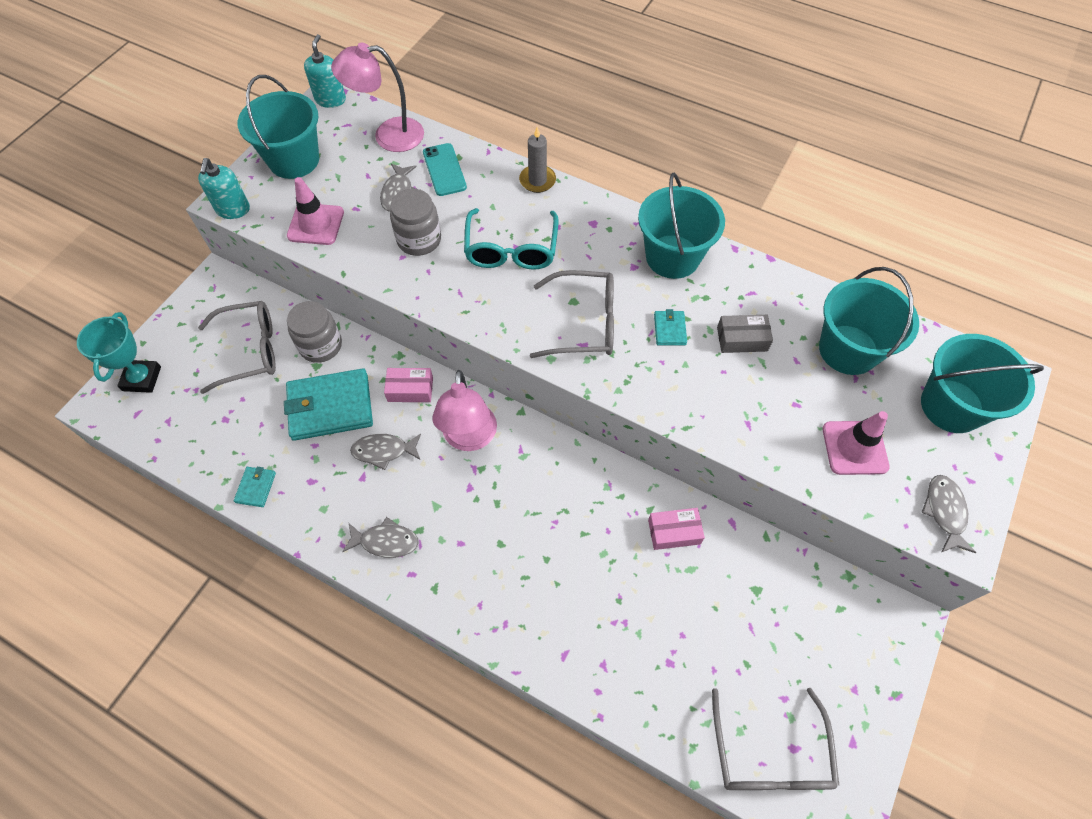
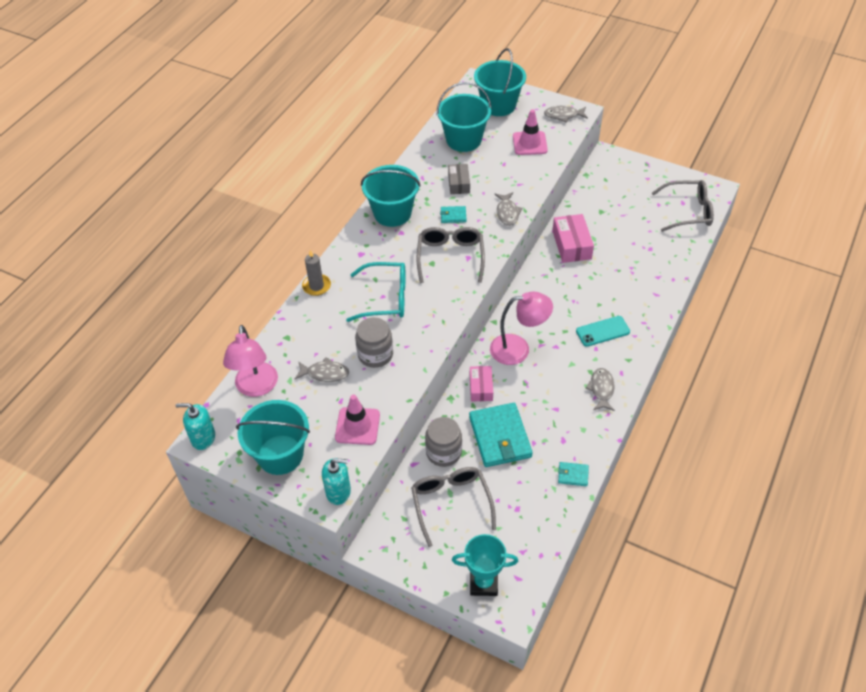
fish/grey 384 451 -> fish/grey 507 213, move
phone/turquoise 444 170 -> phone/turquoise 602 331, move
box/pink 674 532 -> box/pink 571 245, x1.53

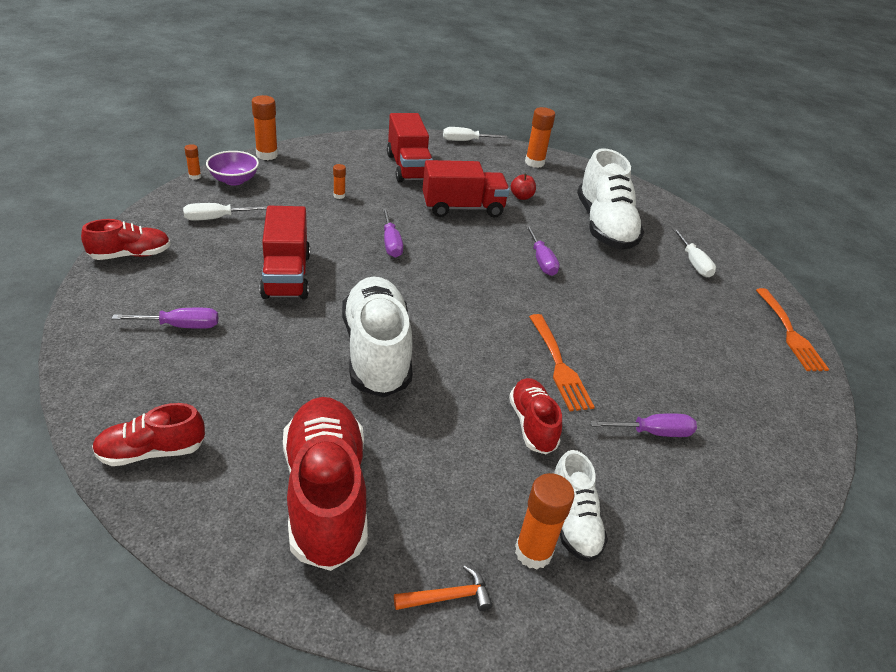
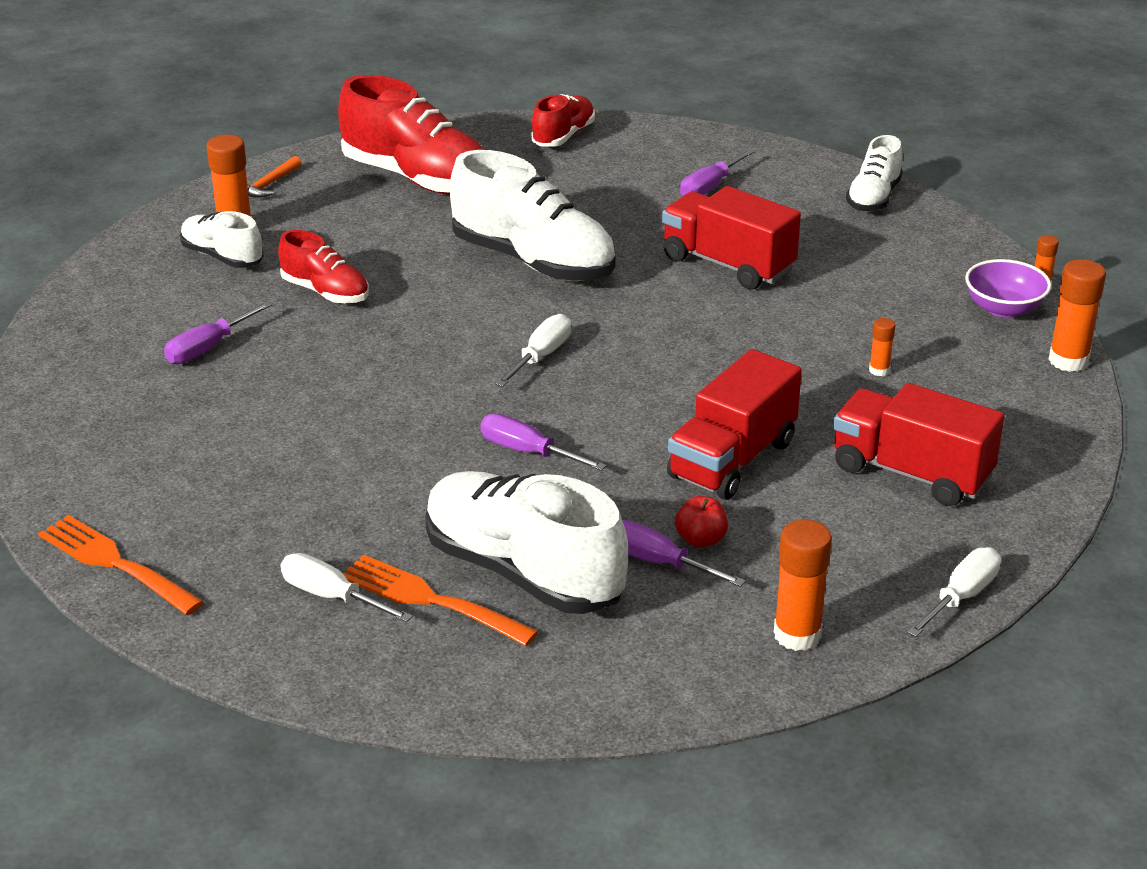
shoe/red 130 255 -> shoe/white 873 198
screwdriver/white 217 218 -> screwdriver/white 540 356, move
screwdriver/purple 391 243 -> screwdriver/purple 659 562, move
fork/orange 559 365 -> fork/orange 430 600, move

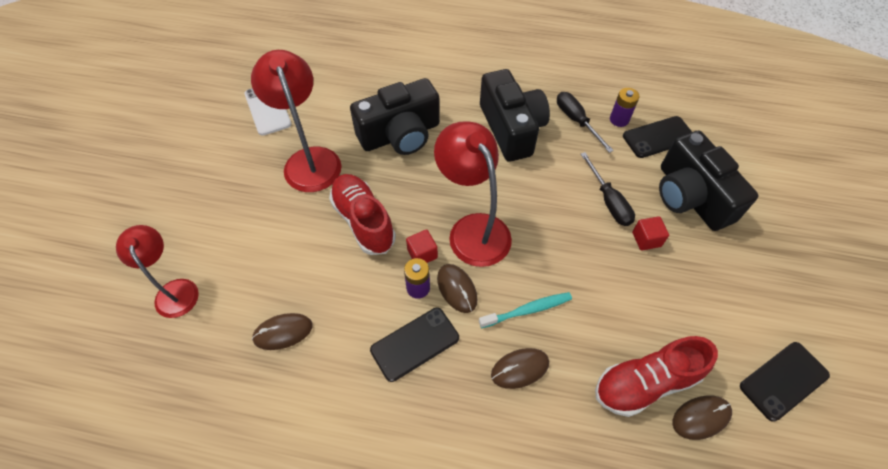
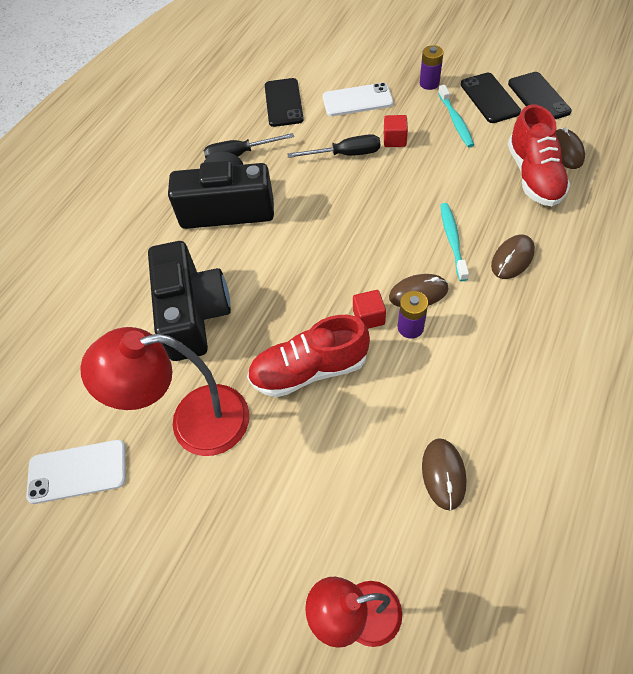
phone/black 415 344 -> phone/black 489 98, move
lamp/red 473 229 -> none
mouse/brown 520 369 -> mouse/brown 512 258, 45 degrees clockwise
battery/purple 619 119 -> battery/purple 429 83, move
camera/black 690 197 -> phone/white 357 100
none -> toothbrush/turquoise 455 121

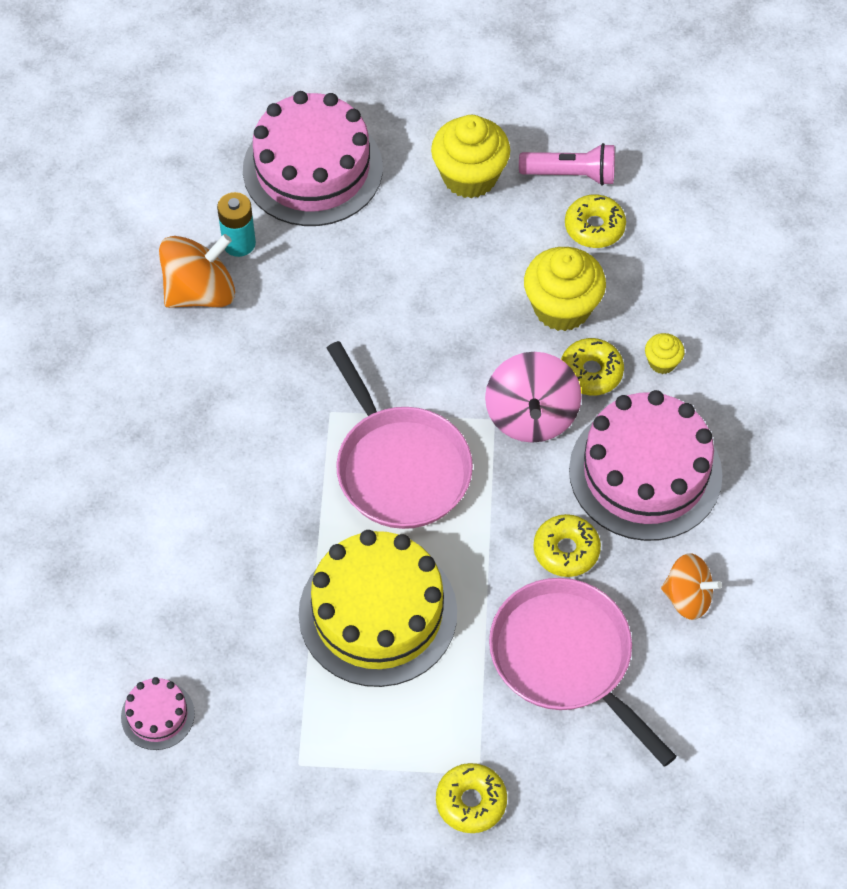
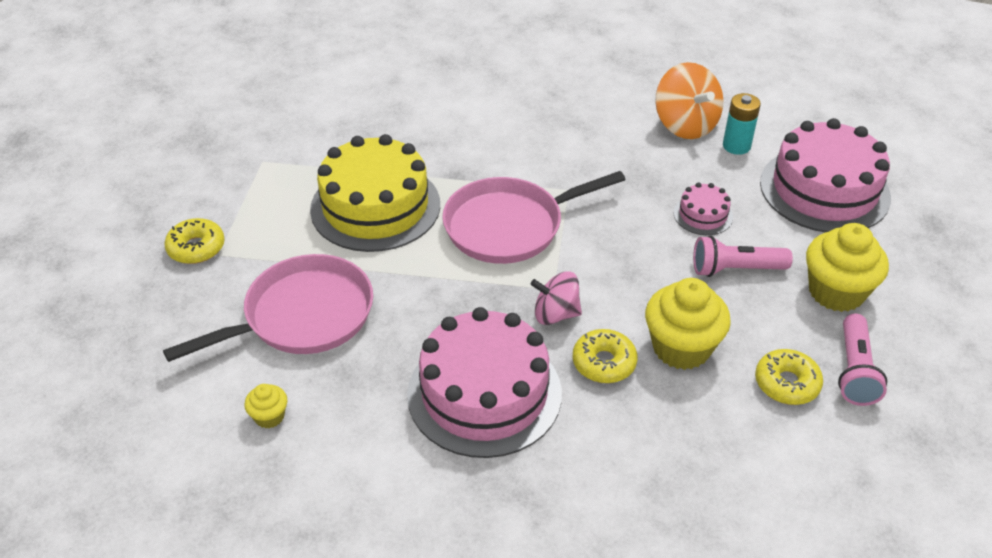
cake/pink 157 715 -> cake/pink 703 215, move
spinning top/pink 531 416 -> spinning top/pink 555 314, x0.66
donut/yellow 566 550 -> none
cupcake/yellow 662 362 -> cupcake/yellow 269 416, move
spinning top/orange 687 597 -> none
none -> flashlight/pink 735 269

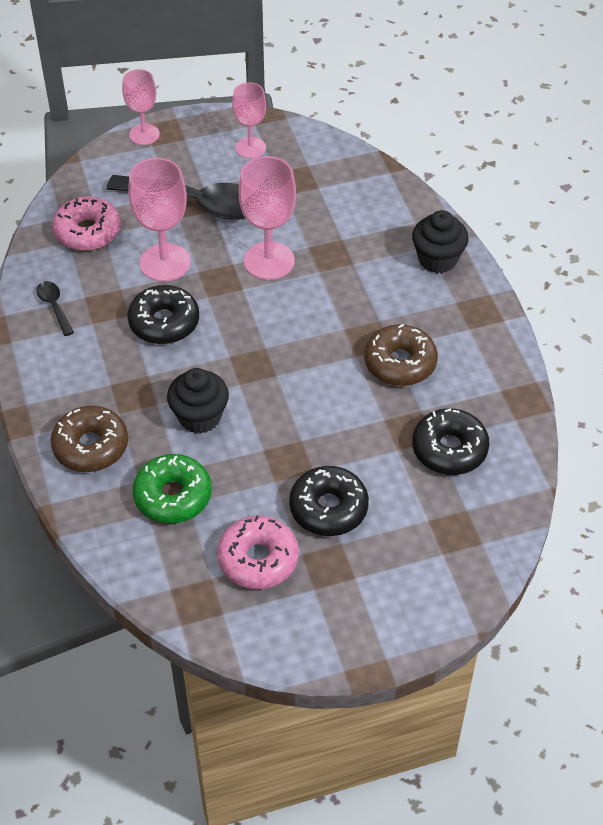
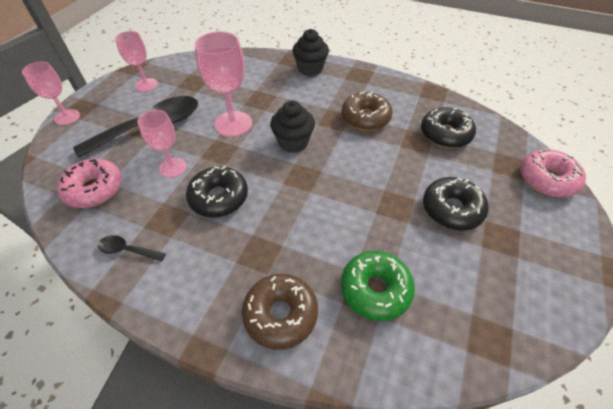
goblet/pink 165 262 -> goblet/pink 173 167, x0.65
cupcake/black 199 417 -> cupcake/black 293 142, move
donut/pink 258 559 -> donut/pink 547 179, move

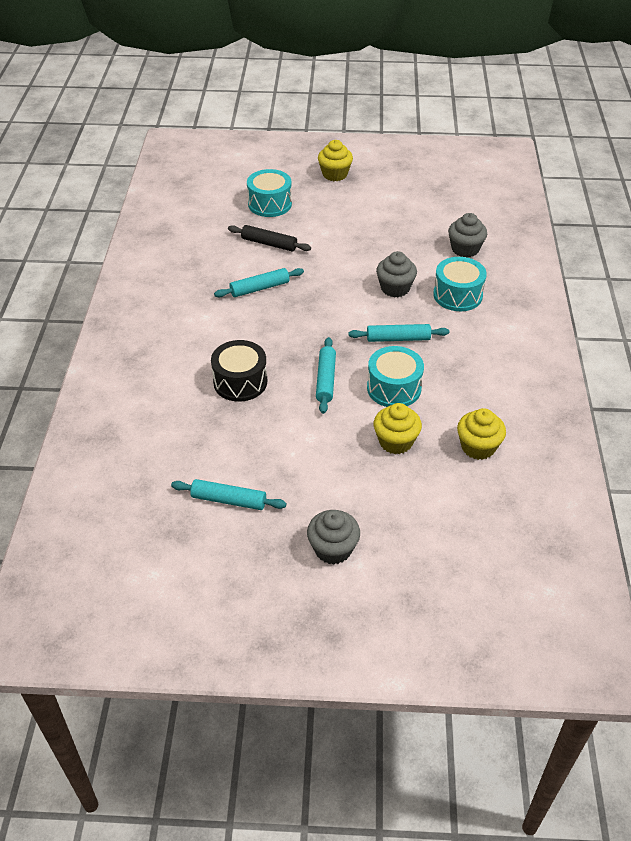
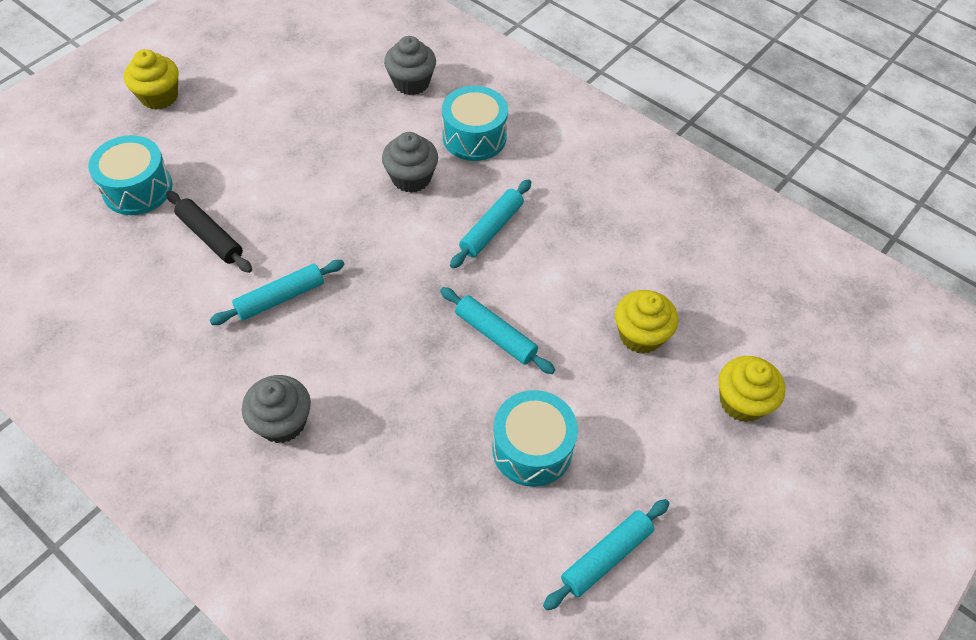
drum/black 240 382 -> none
rolling pin/turquoise 259 288 -> rolling pin/turquoise 280 298, 45 degrees clockwise
rolling pin/black 269 244 -> rolling pin/black 210 237, 75 degrees clockwise
cupcake/grey 333 549 -> cupcake/grey 282 422, move
drum/turquoise 394 388 -> drum/turquoise 532 448, move
cupcake/yellow 478 447 -> cupcake/yellow 742 402, move

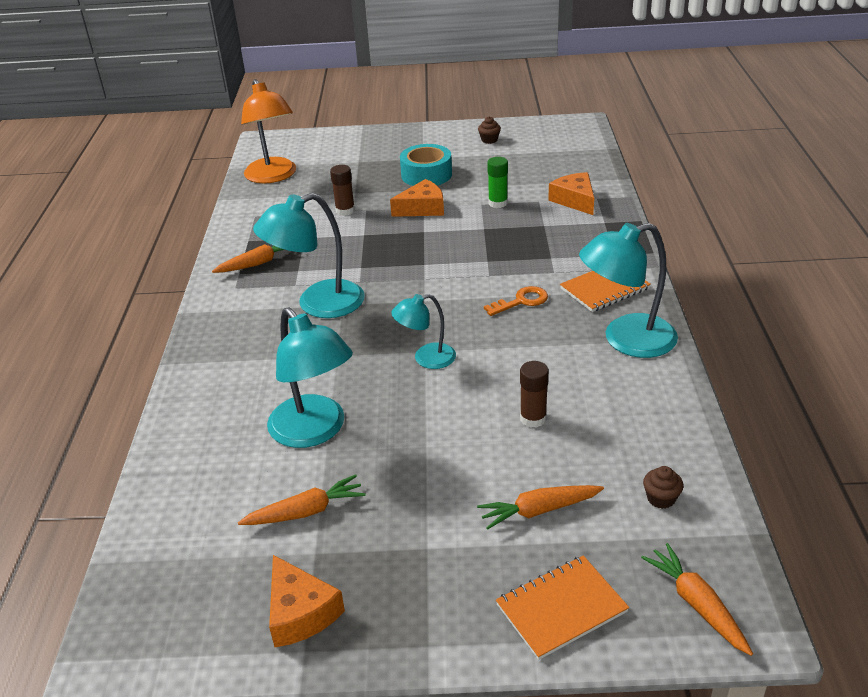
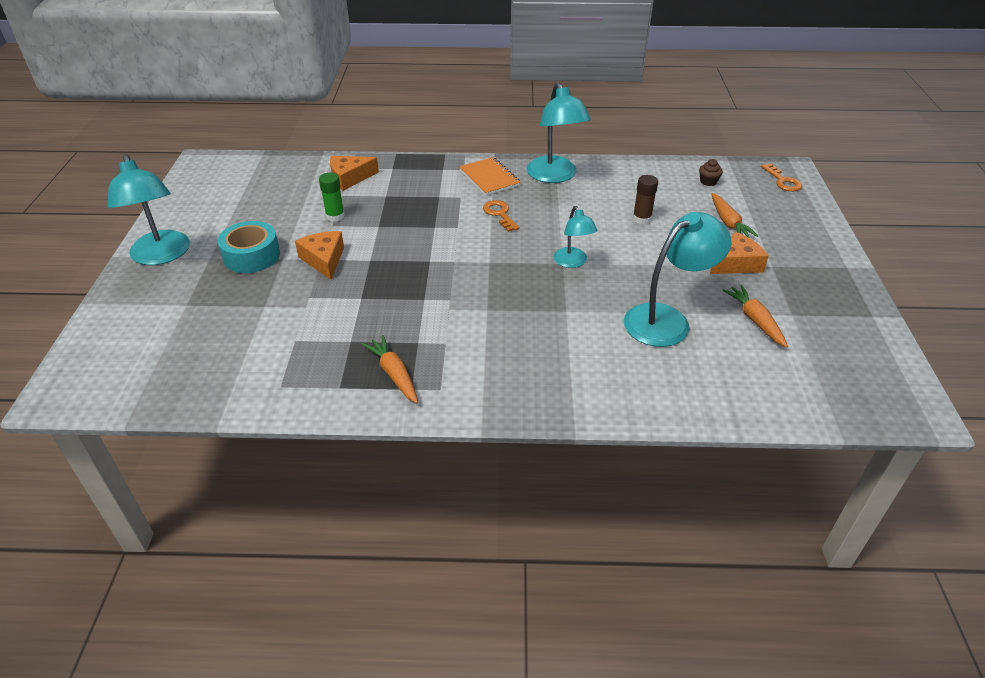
lamp/orange 273 176 -> none
lamp/turquoise 318 304 -> lamp/turquoise 162 255, move
cheese/orange 300 612 -> cheese/orange 736 263, move
glue stick/brown 345 211 -> none
cupcake/brown 489 140 -> none
notebook/orange 561 608 -> none
carrot/orange 696 604 -> key/orange 782 181

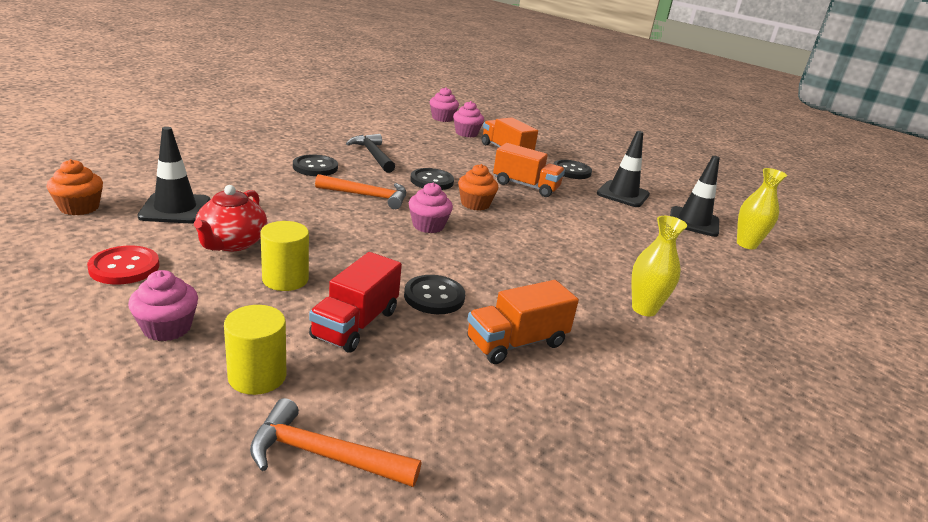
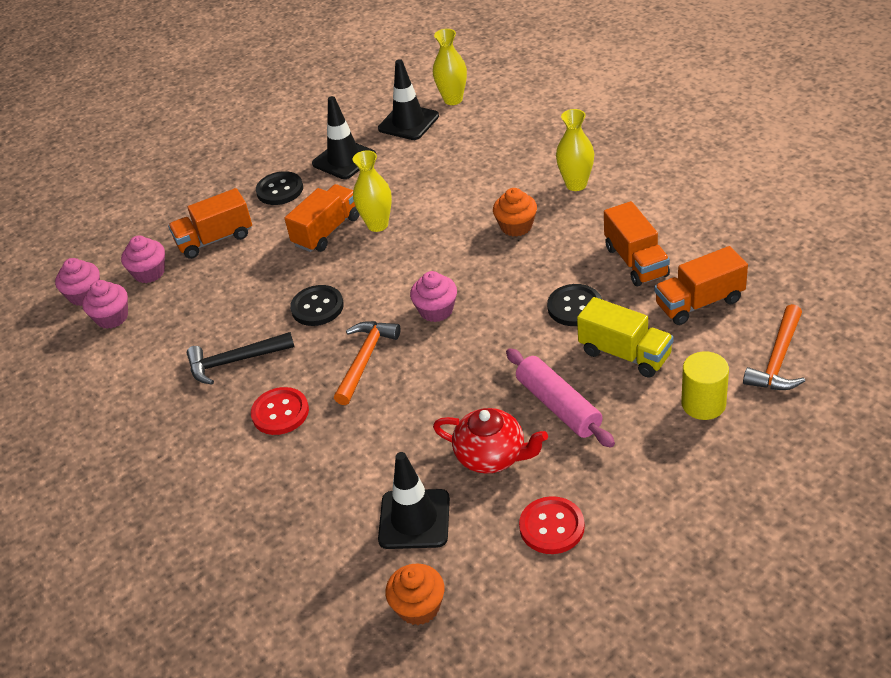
cupcake/pink 167 328 -> cupcake/pink 112 317, move
cylinder/yellow 285 279 -> rolling pin/pink 558 406
button/black 315 167 -> button/red 280 412
truck/red 355 324 -> truck/yellow 625 354
cupcake/orange 475 204 -> cupcake/orange 516 226, move
none -> vase/yellow 377 225
none -> truck/orange 699 303

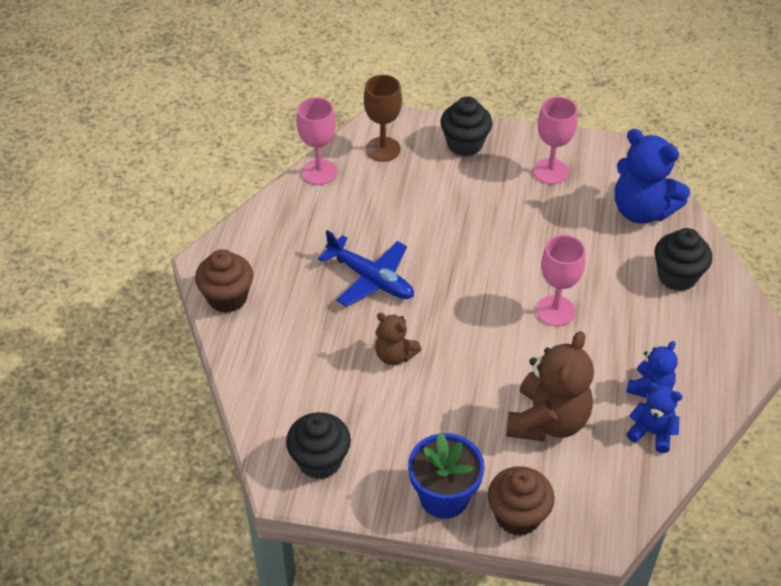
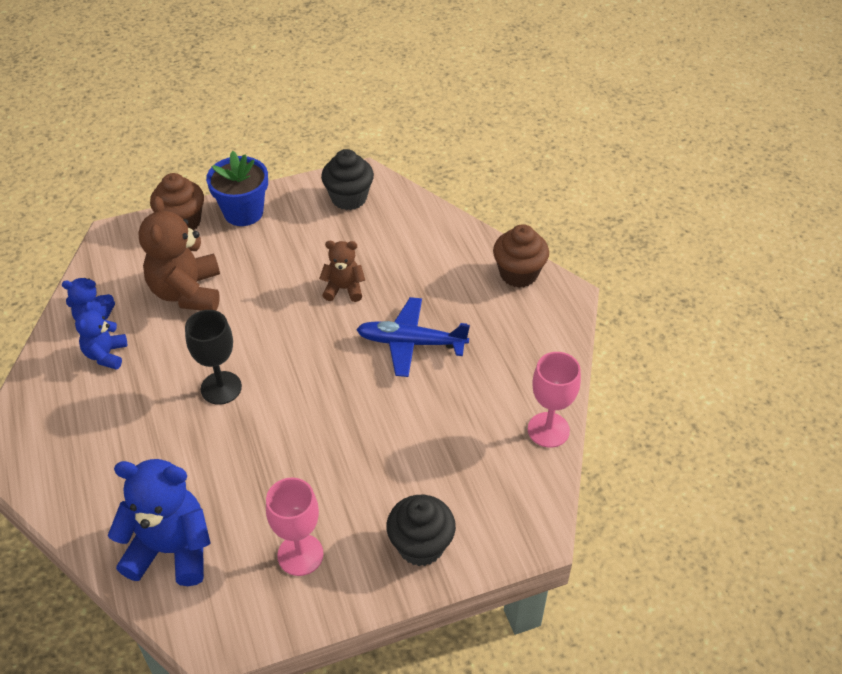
goblet/brown 383 149 -> none
goblet/pink 555 311 -> goblet/black 221 388
cupcake/black 677 276 -> none

